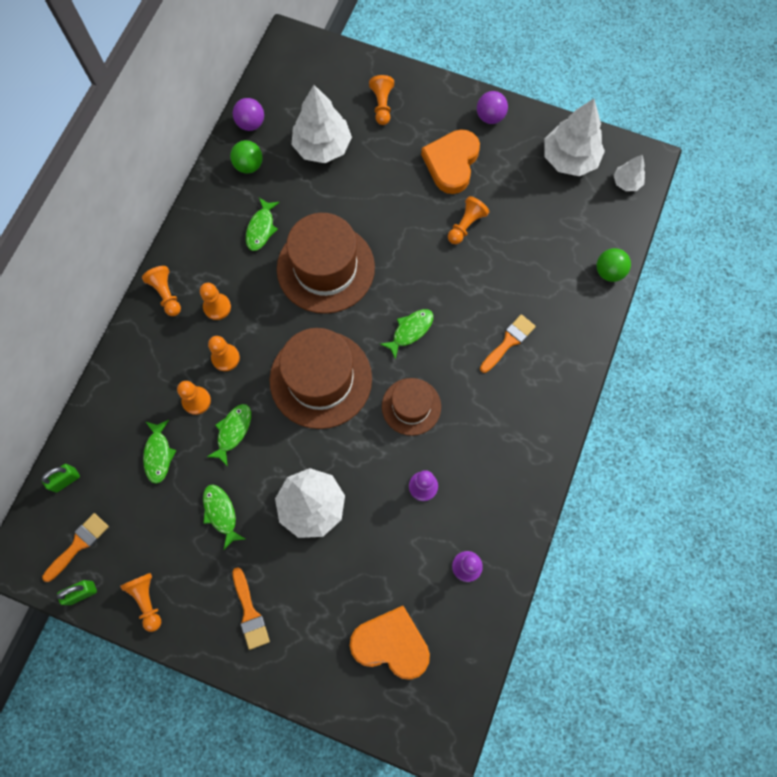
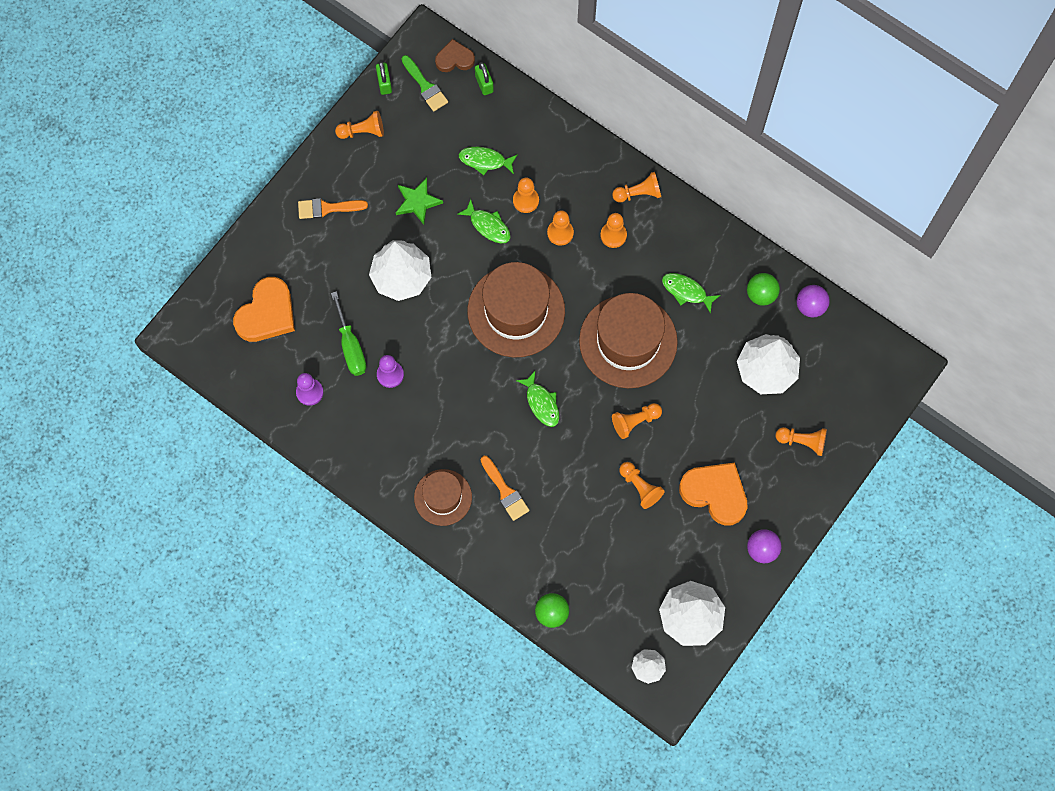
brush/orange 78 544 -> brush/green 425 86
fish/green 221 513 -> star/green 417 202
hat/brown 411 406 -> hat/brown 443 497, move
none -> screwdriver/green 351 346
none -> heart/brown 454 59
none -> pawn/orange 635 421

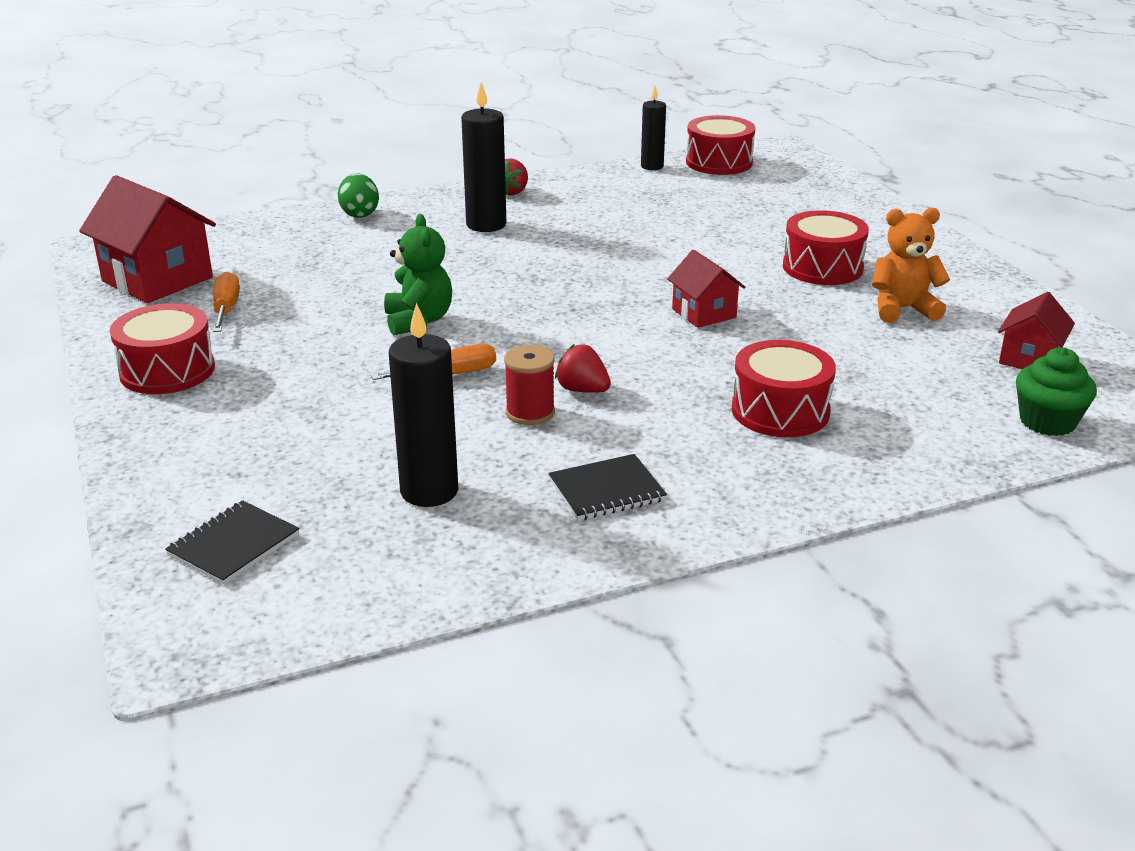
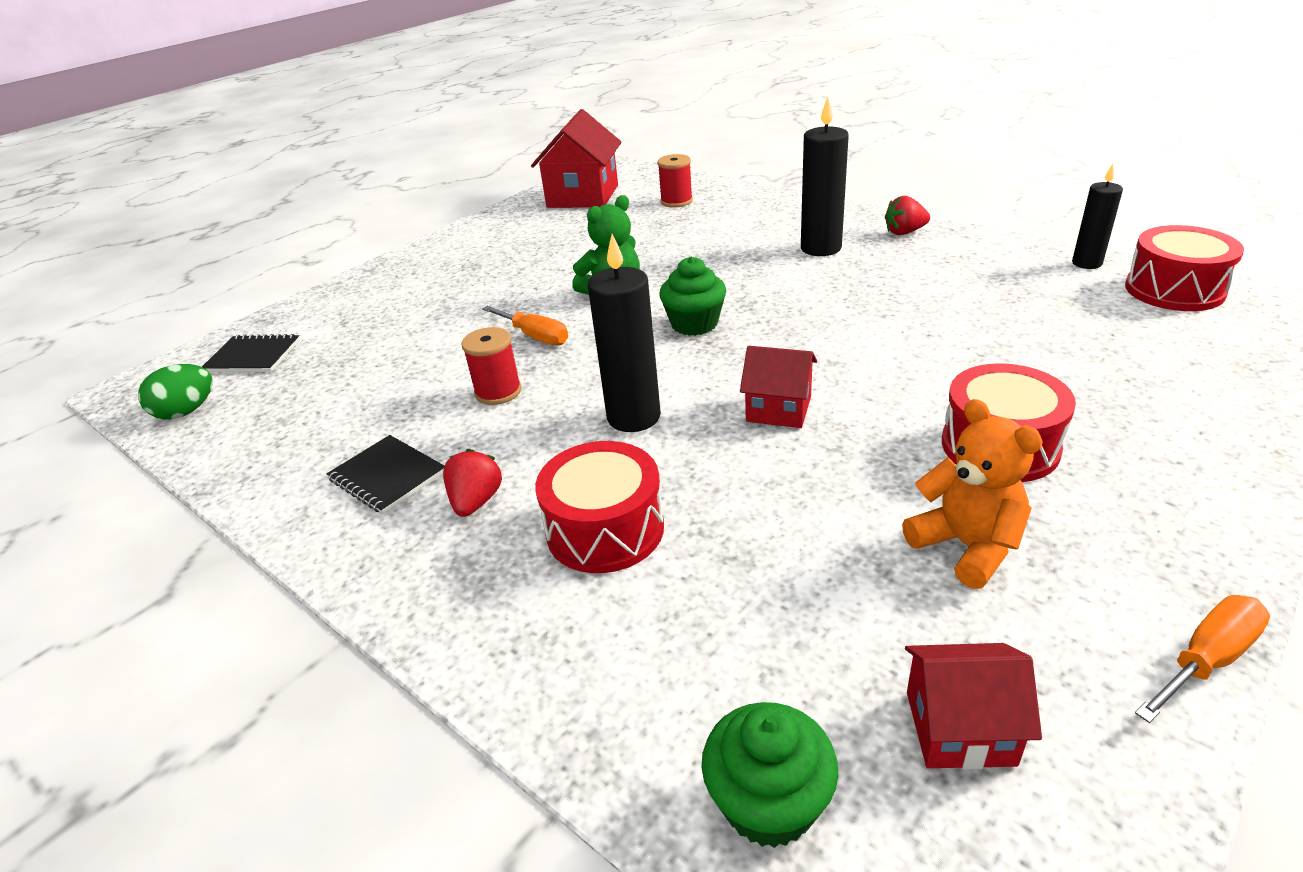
drum/red 167 370 -> none
screwdriver/orange 226 309 -> screwdriver/orange 1206 659, move
egg/green 359 214 -> egg/green 186 412, move
candle/black 429 491 -> candle/black 633 417, move
strawberry/red 582 390 -> strawberry/red 476 501, move
house/red 704 313 -> house/red 778 409, 75 degrees clockwise
none -> spool/red 676 201
none -> cupcake/green 694 324

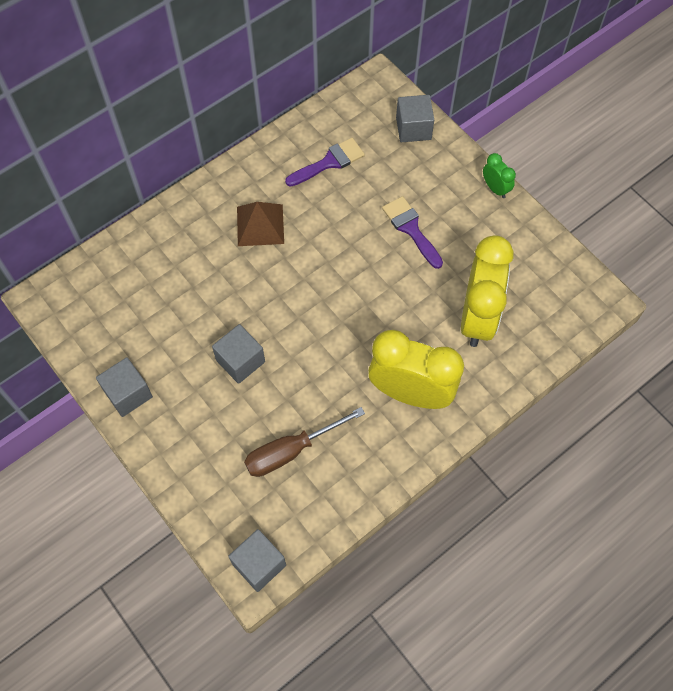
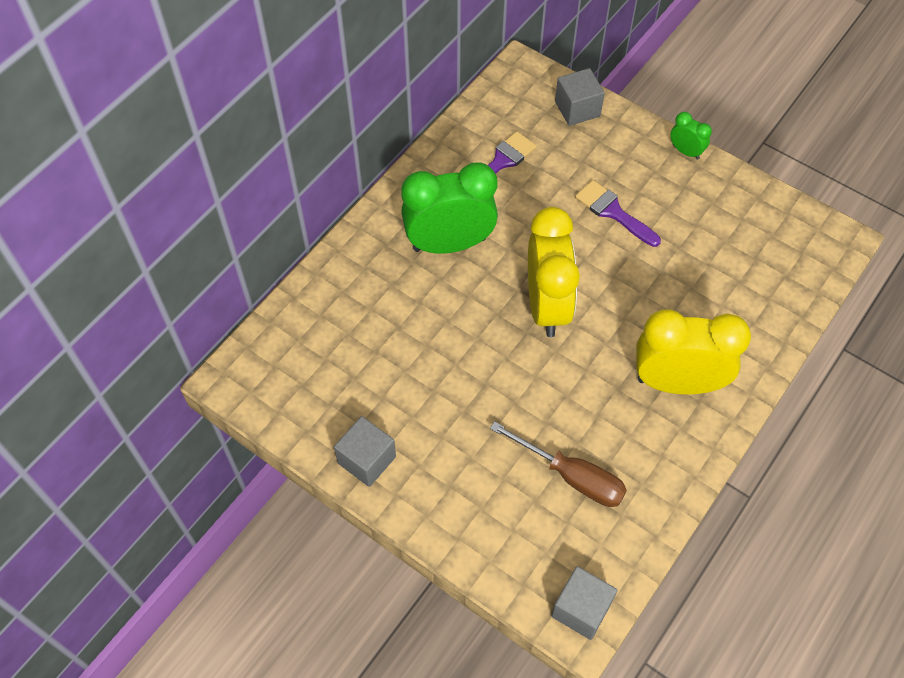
cube/grey 240 361 -> none
pyramid/brown 260 225 -> clock/green 449 244
screwdriver/brown 291 451 -> screwdriver/brown 571 476, 105 degrees counterclockwise
clock/yellow 478 317 -> clock/yellow 547 305, move

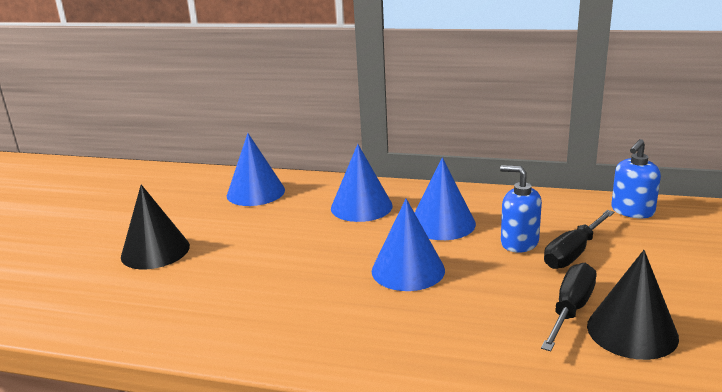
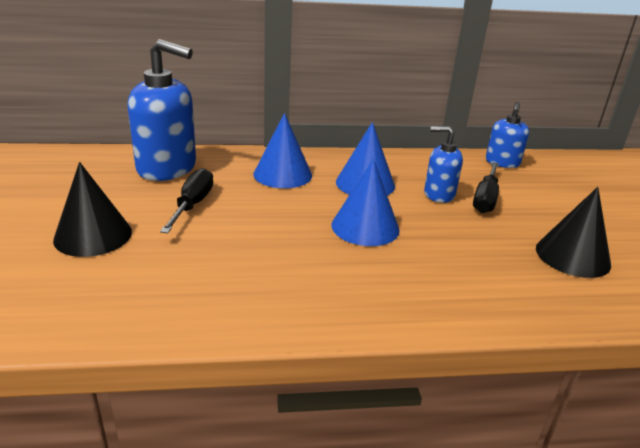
cone/blue 255 192 -> soap dispenser/blue 167 168
screwdriver/black 570 310 -> screwdriver/black 192 205, move

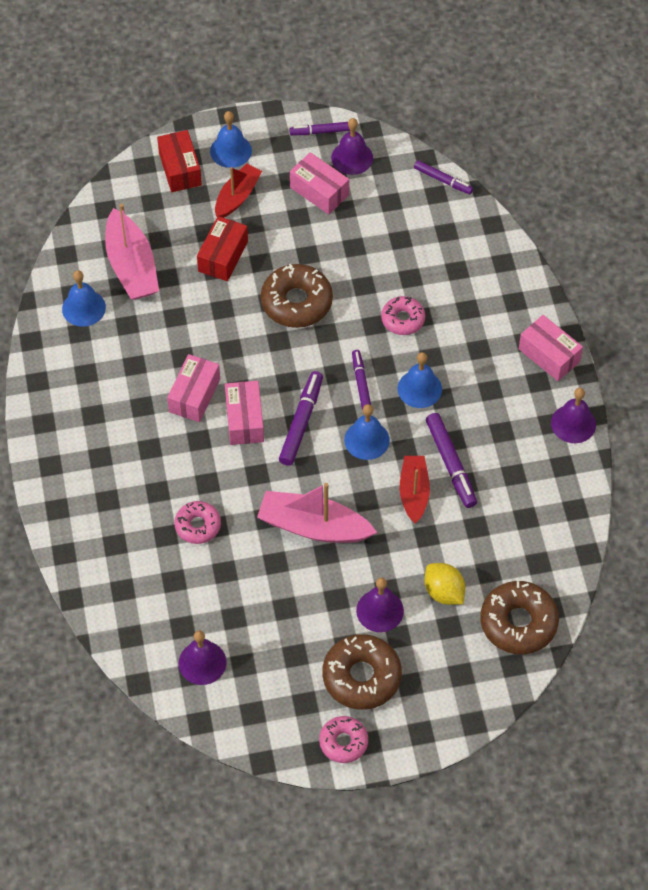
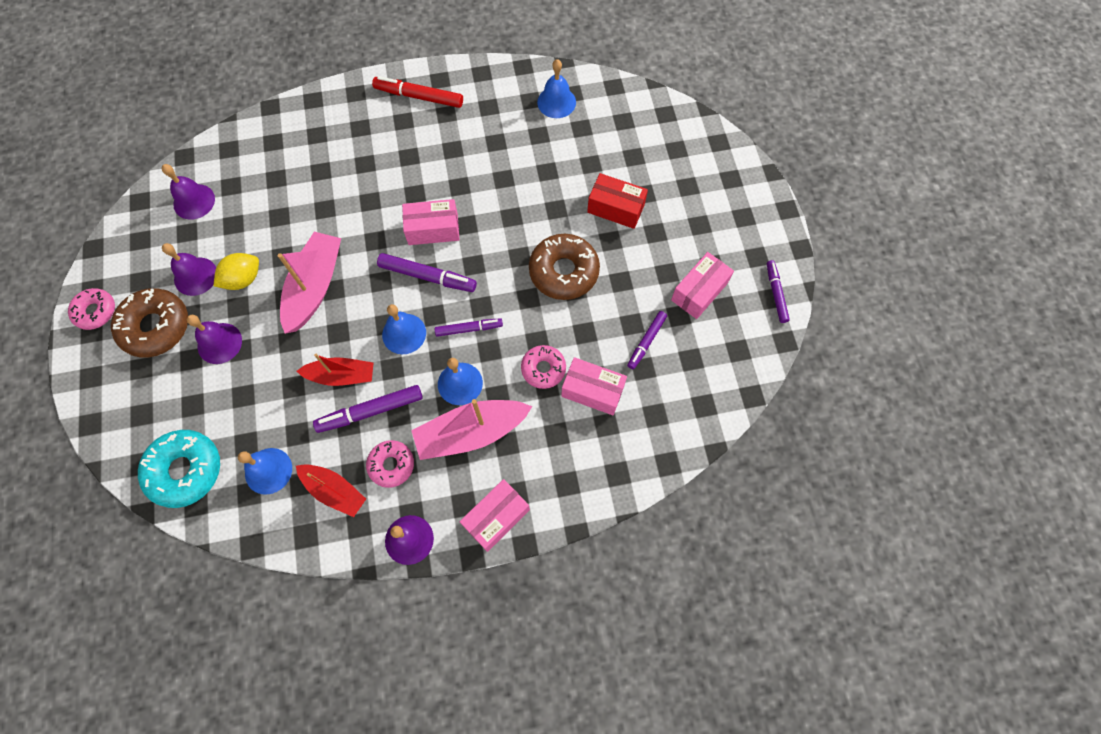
boat/pink 132 266 -> boat/pink 471 433, move
box/red 180 169 -> none
box/pink 194 395 -> box/pink 592 391, move
donut/pink 198 525 -> donut/pink 391 465, move
bell/blue 231 151 -> bell/blue 268 471, move
boat/red 237 196 -> boat/red 334 491, move
bell/purple 352 157 -> bell/purple 195 276, move
marker/purple 443 180 -> marker/purple 646 341, move
lemon/yellow 444 592 -> lemon/yellow 243 279, move
donut/brown 518 622 -> donut/turquoise 185 470
none -> marker/red 419 97

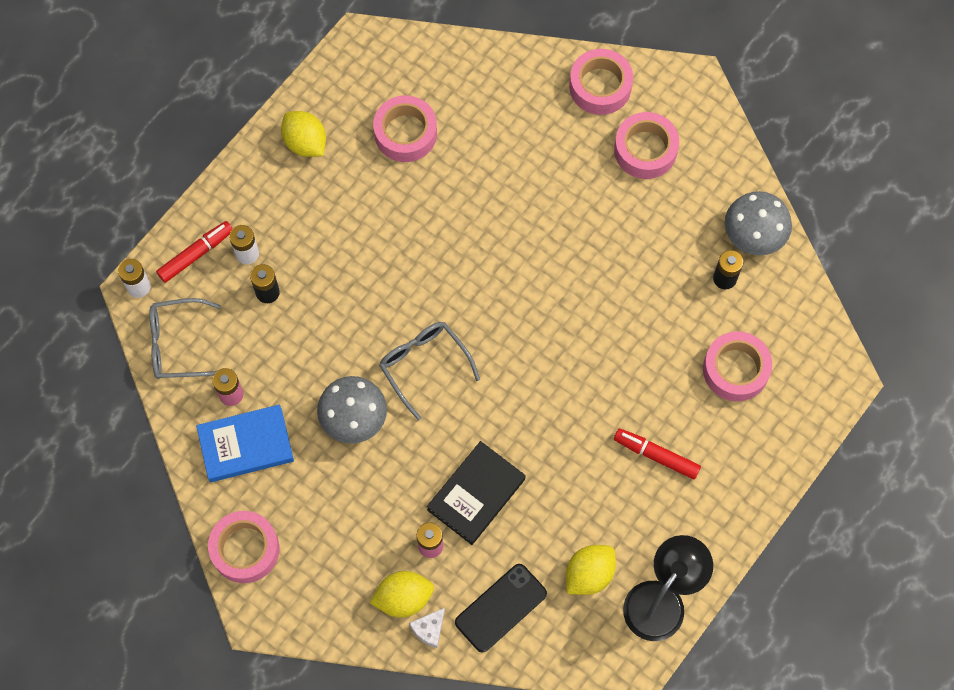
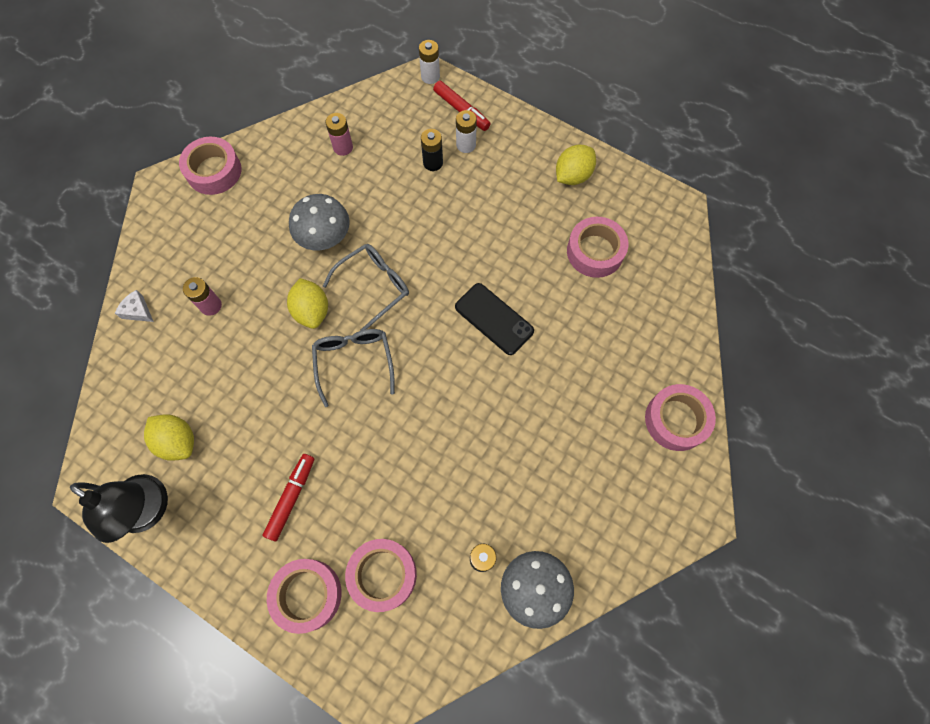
glasses/grey 178 344 -> glasses/grey 354 362, move
book/blue 246 445 -> none
lemon/yellow 403 598 -> lemon/yellow 312 311, move
book/black 476 494 -> none
phone/black 500 608 -> phone/black 494 319, move
tape/pink 645 150 -> tape/pink 307 595, move

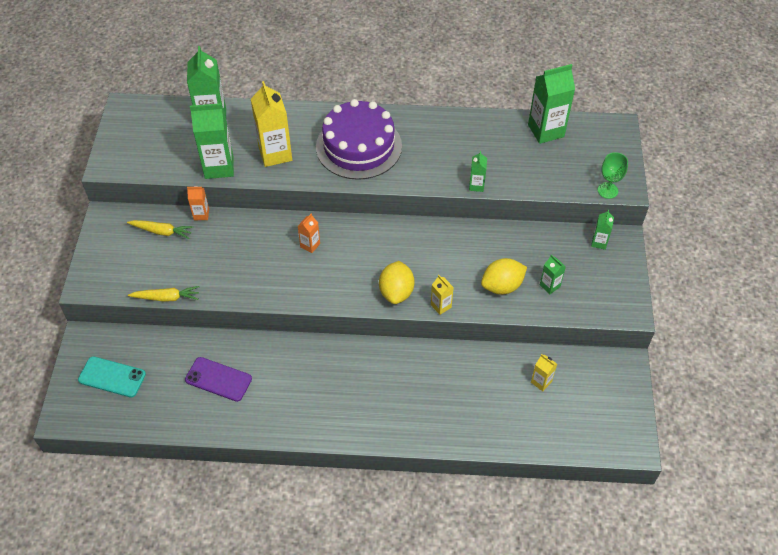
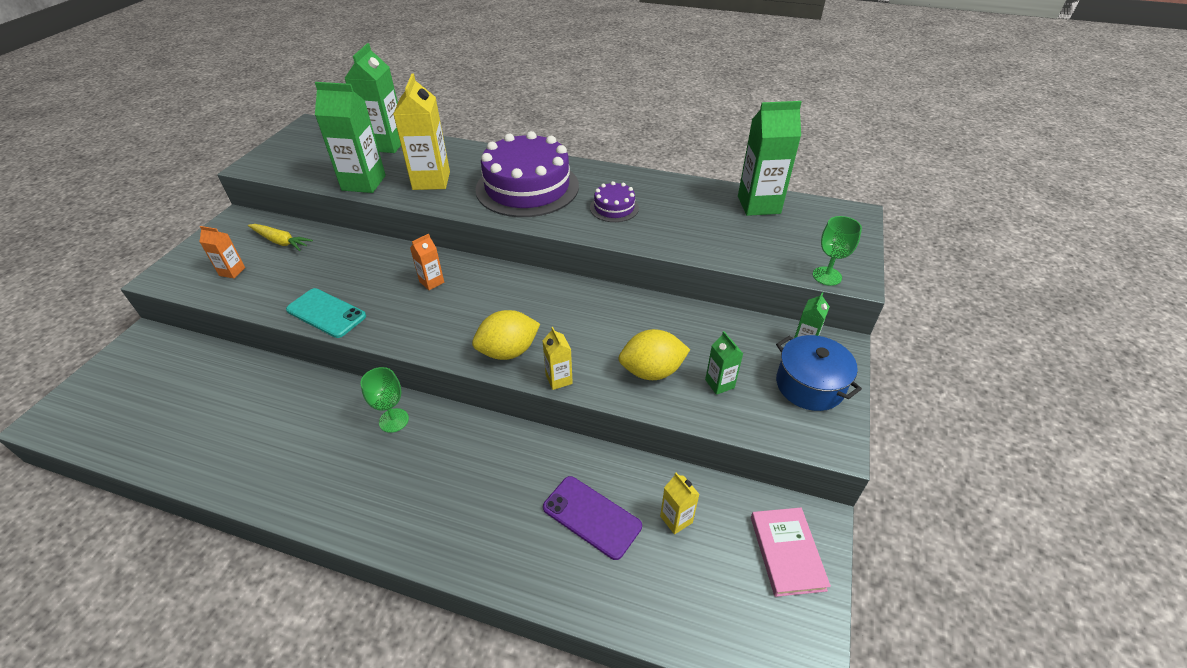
phone/turquoise 112 377 -> phone/turquoise 326 313, move
carrot/yellow 166 297 -> none
phone/purple 218 379 -> phone/purple 591 517, move
carton/orange 201 214 -> carton/orange 232 271, move
lemon/yellow 396 292 -> lemon/yellow 508 351, 45 degrees clockwise
carton/green 476 185 -> none
none -> goblet/green 394 420
none -> cake/purple 614 208
none -> book/pink 786 552
none -> pot/blue 809 385

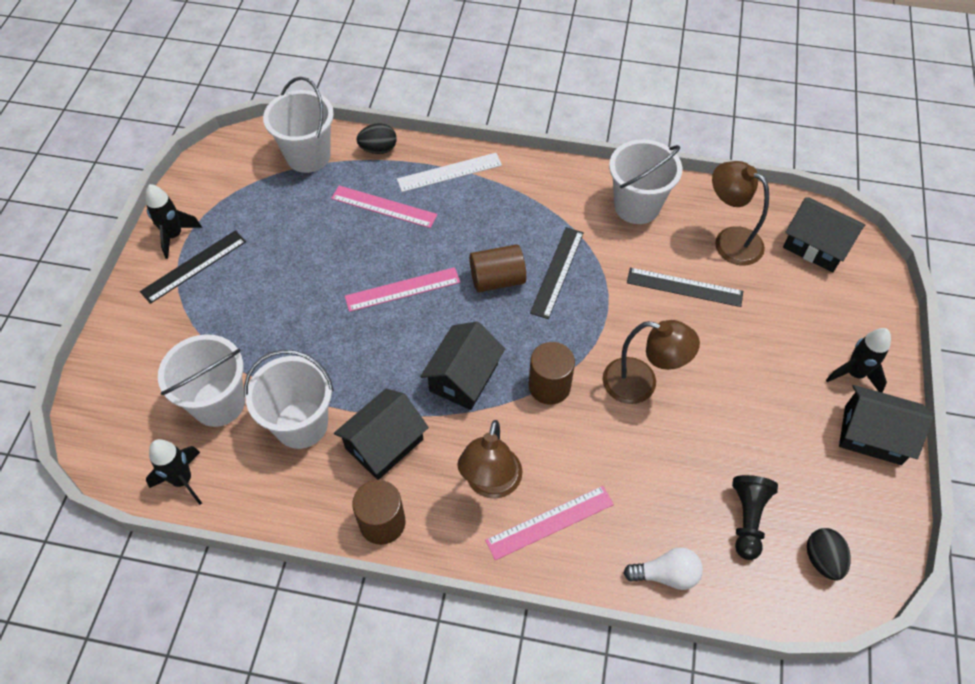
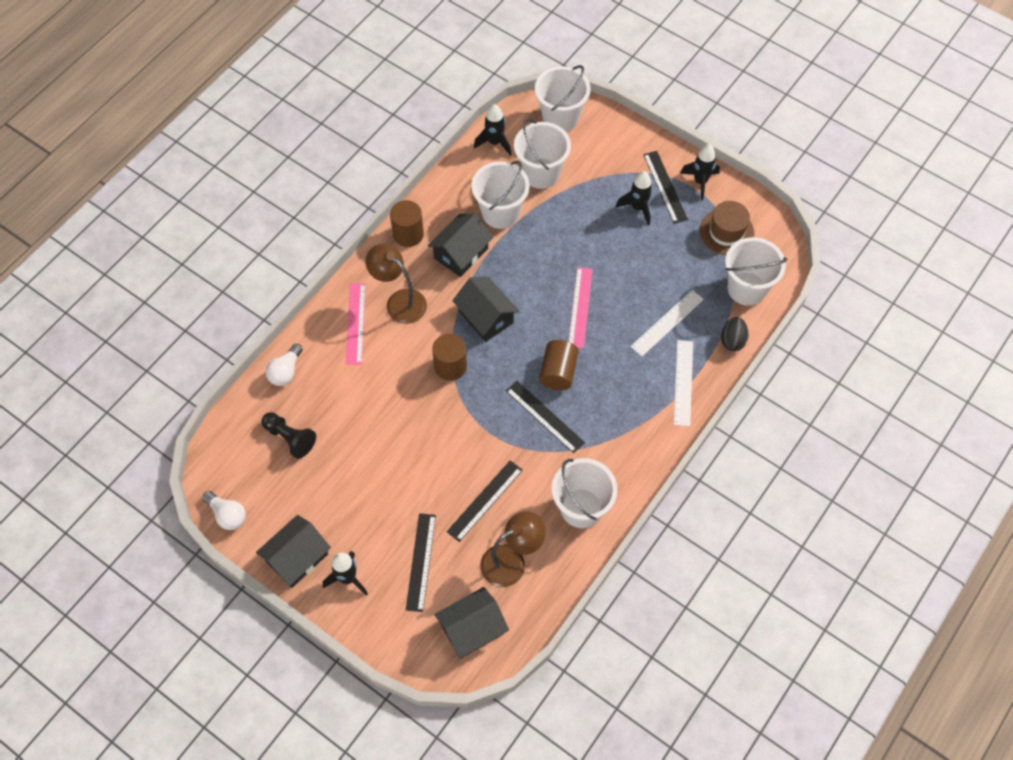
ruler/pink 384 206 -> ruler/white 667 323
house/black 384 444 -> house/black 461 253, 60 degrees clockwise
lamp/brown 641 384 -> none
egg/black 822 559 -> none
none -> light bulb/white 227 515
none -> ruler/black 420 562
none -> bucket/white 560 118
none -> rocket/black 638 208
none -> hat/brown 726 232

